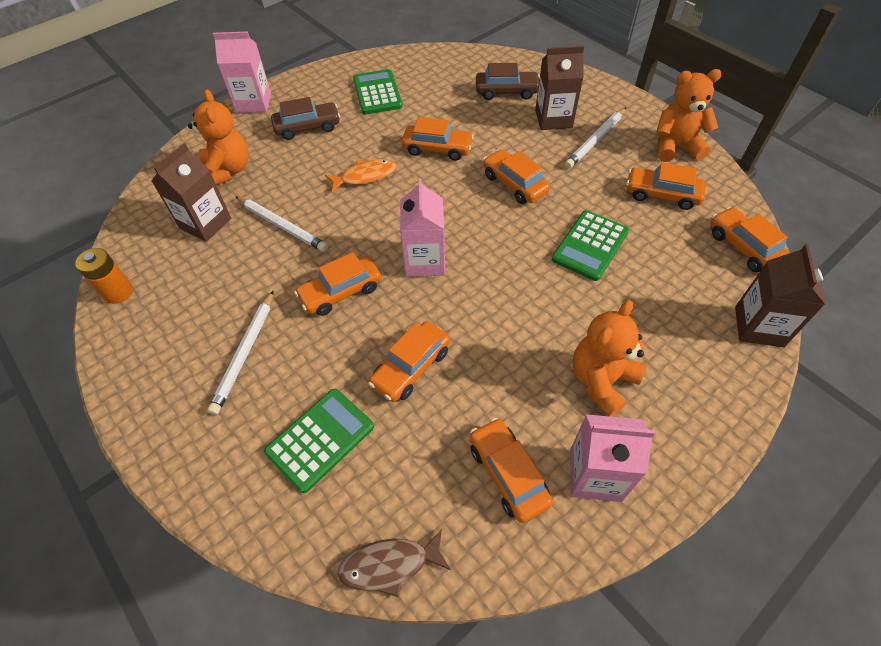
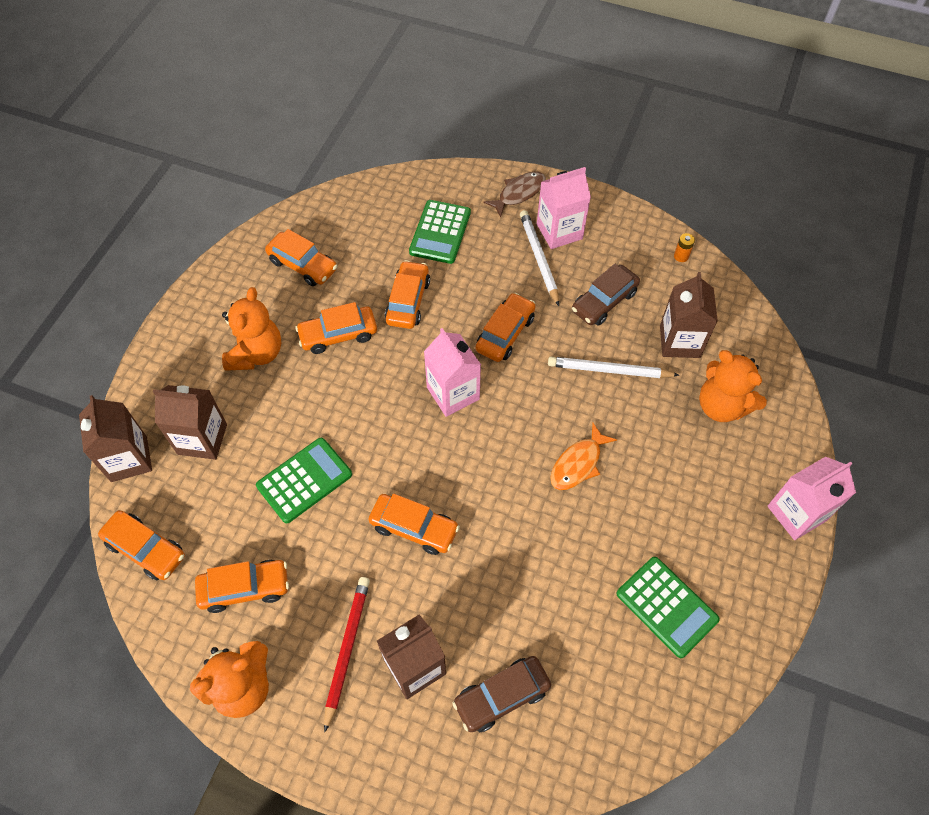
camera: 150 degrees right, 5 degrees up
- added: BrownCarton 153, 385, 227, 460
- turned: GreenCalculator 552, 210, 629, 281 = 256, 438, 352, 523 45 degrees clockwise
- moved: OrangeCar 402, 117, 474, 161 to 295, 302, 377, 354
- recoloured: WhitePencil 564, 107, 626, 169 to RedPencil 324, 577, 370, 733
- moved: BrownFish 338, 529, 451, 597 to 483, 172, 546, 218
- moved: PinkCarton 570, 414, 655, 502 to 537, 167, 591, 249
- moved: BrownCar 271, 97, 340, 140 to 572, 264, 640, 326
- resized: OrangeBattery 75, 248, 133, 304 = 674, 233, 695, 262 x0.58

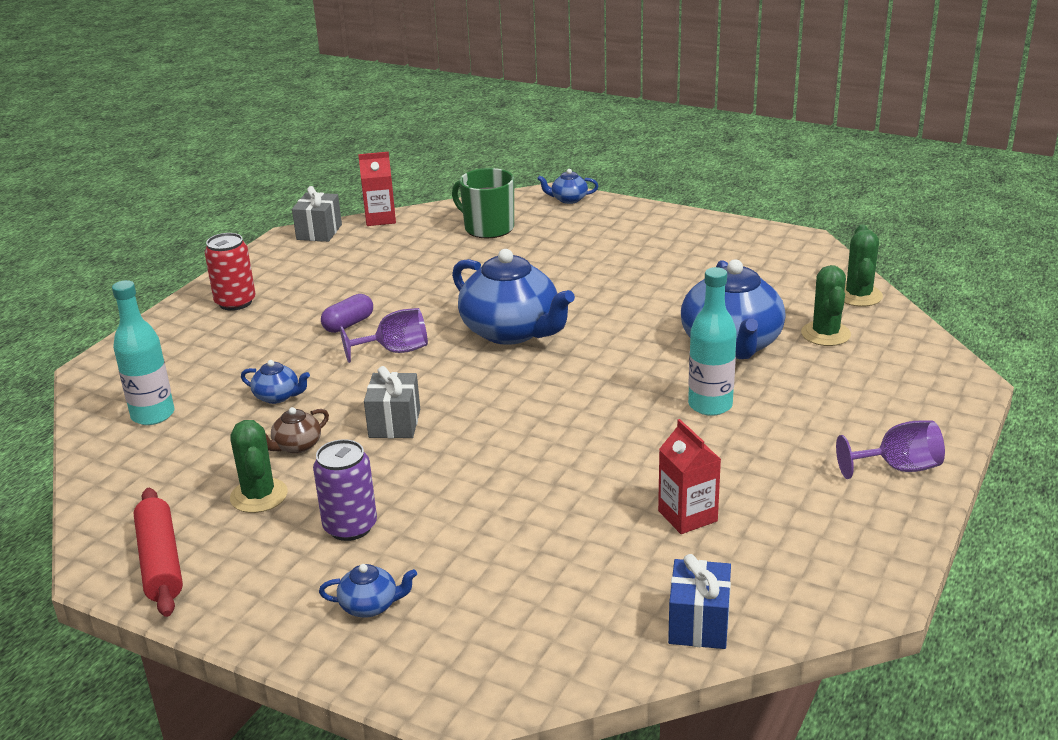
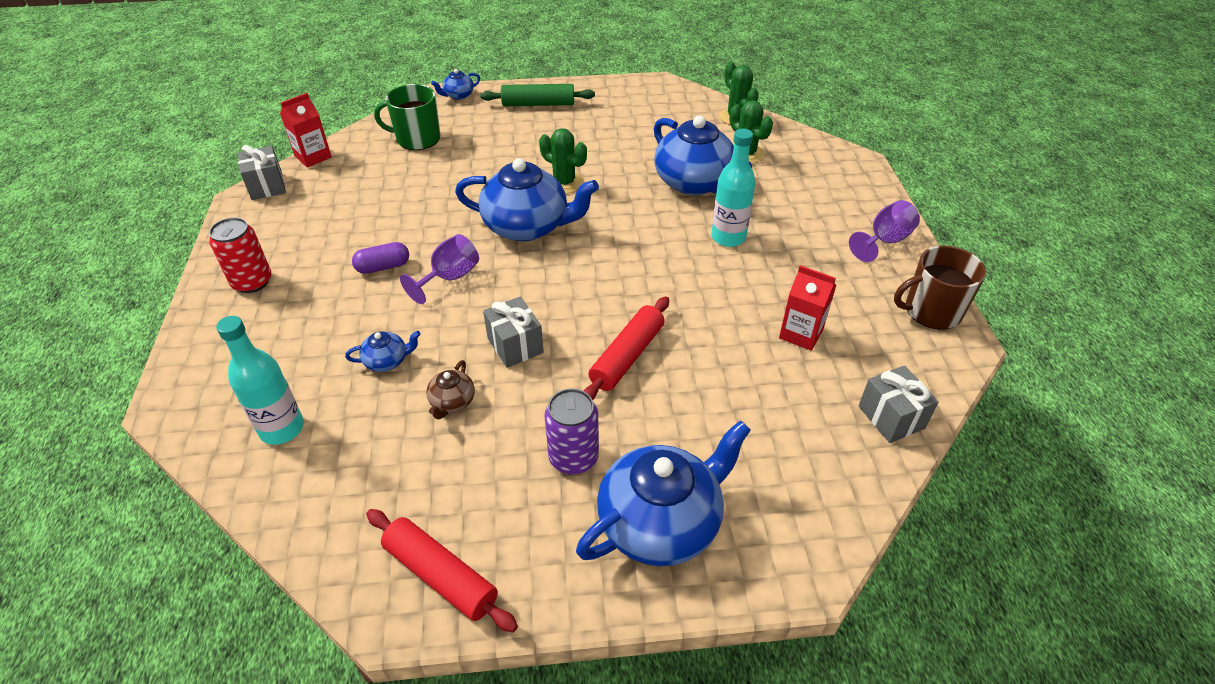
camera: 35 degrees left, 15 degrees up
- turned: PurpleCapsule 321, 294, 373, 333 = 352, 242, 409, 274 60 degrees clockwise
- added: GreenRollingPin 480, 84, 595, 106
- moved: GreenCactus 230, 420, 288, 513 to 539, 128, 587, 194
- resized: BlueTeapot 319, 564, 417, 618 = 576, 420, 751, 566 x2.28
- added: RedRollingPin 583, 296, 669, 400
- recoloured: BlueGift 668, 554, 731, 649 to GreyGift 859, 365, 939, 443
- added: BrownMug 894, 246, 986, 330

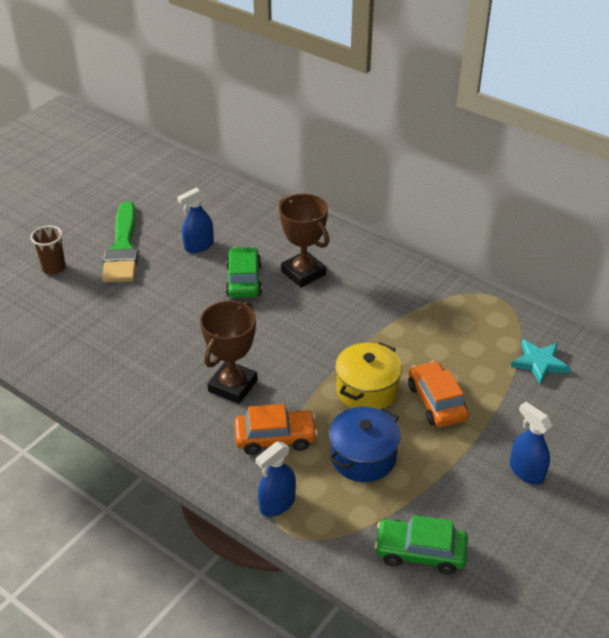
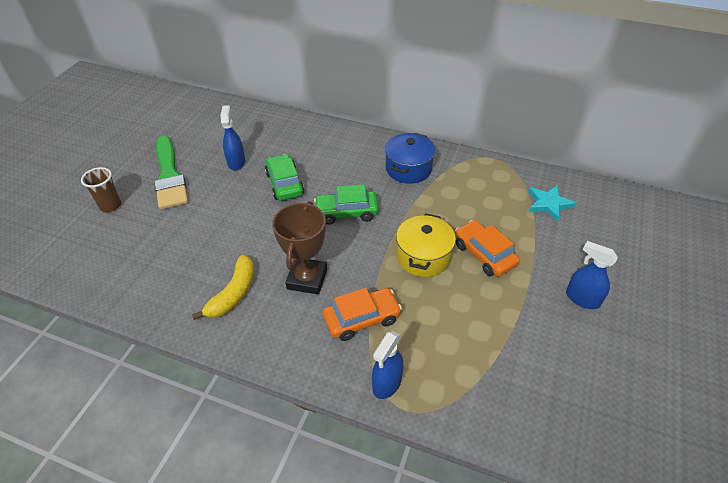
camera: 15 degrees left, 5 degrees up
- added: YellowBanana 192, 255, 254, 320
- turned: BlueSprayBottle 177, 187, 214, 253 = 221, 105, 245, 170 135 degrees clockwise
- moved: GreenCar 374, 515, 468, 575 to 314, 184, 379, 225
- moved: BluePot 329, 407, 401, 482 to 385, 133, 435, 184
- removed: BrownTrophy 279, 194, 329, 288

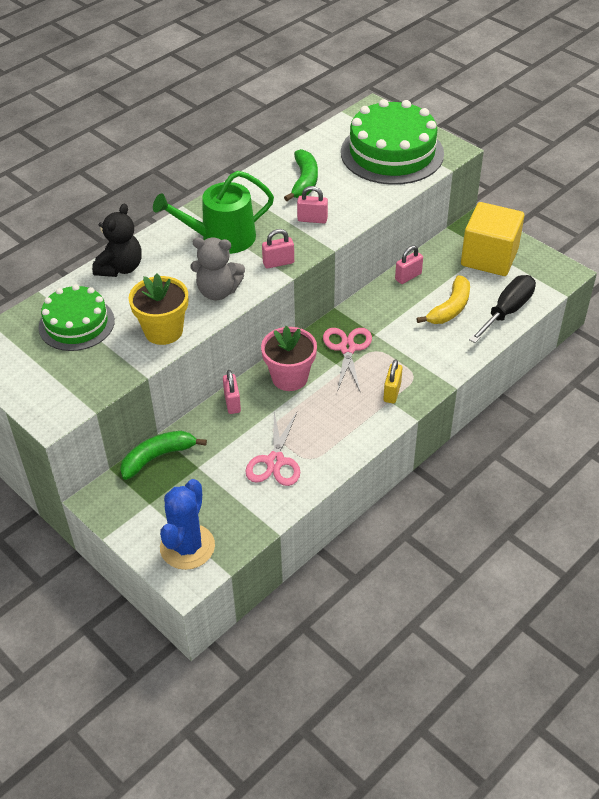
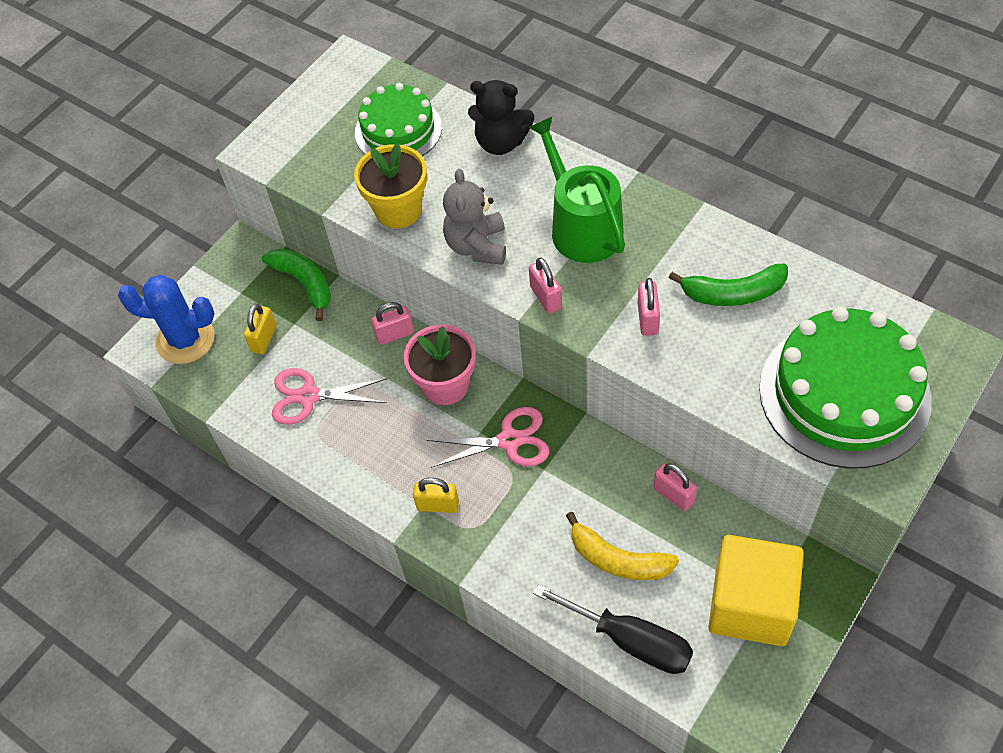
camera: 85 degrees right, 10 degrees up
- added: YellowPadlock 244, 303, 277, 354

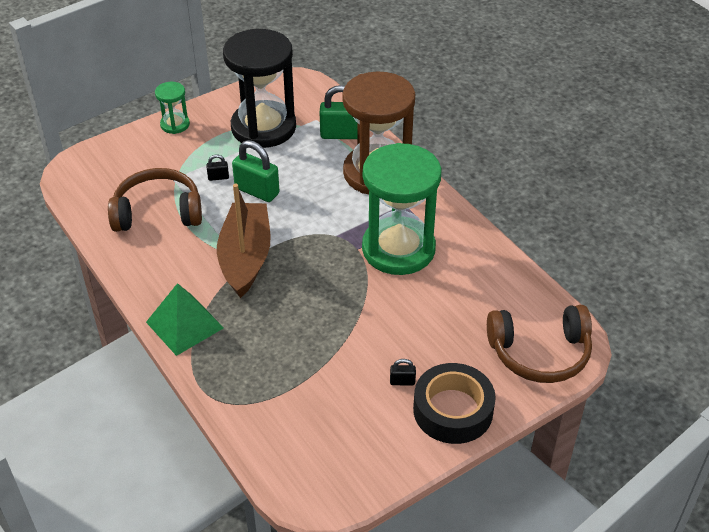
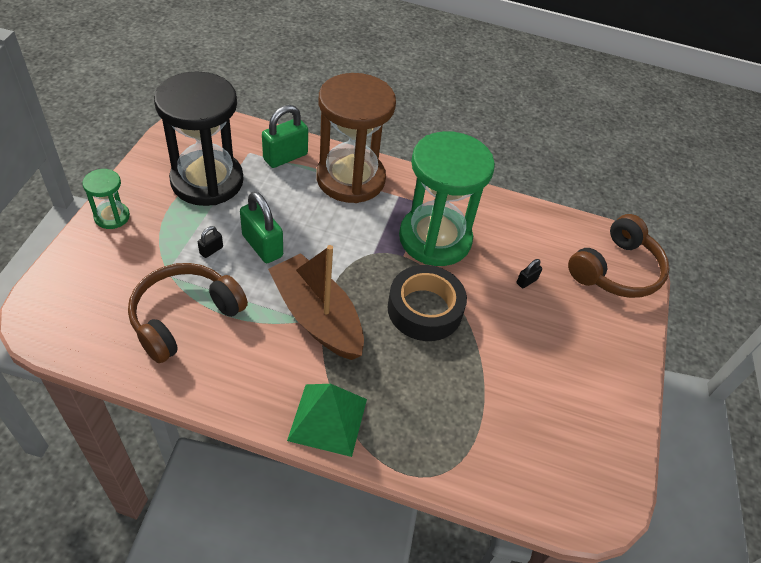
camera: 45 degrees left, 5 degrees up
- turned: GreenPadlock 232, 140, 280, 202 = 240, 191, 283, 263 60 degrees clockwise
- moved: BlackTape 413, 363, 496, 444 to 387, 265, 467, 341
- moved: BlackPadlock 390, 359, 416, 385 to 517, 259, 542, 288

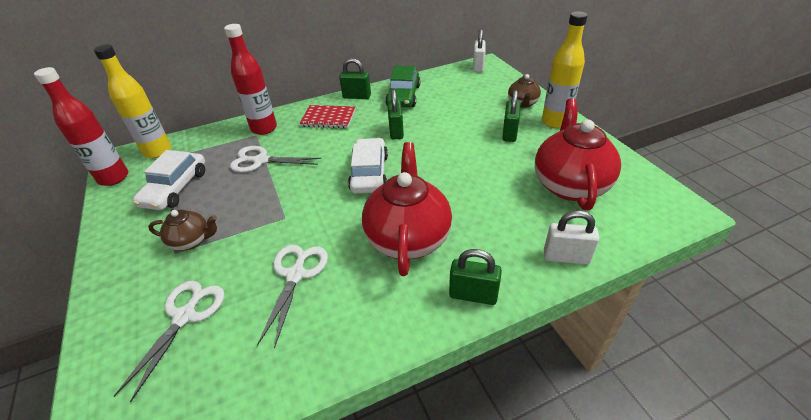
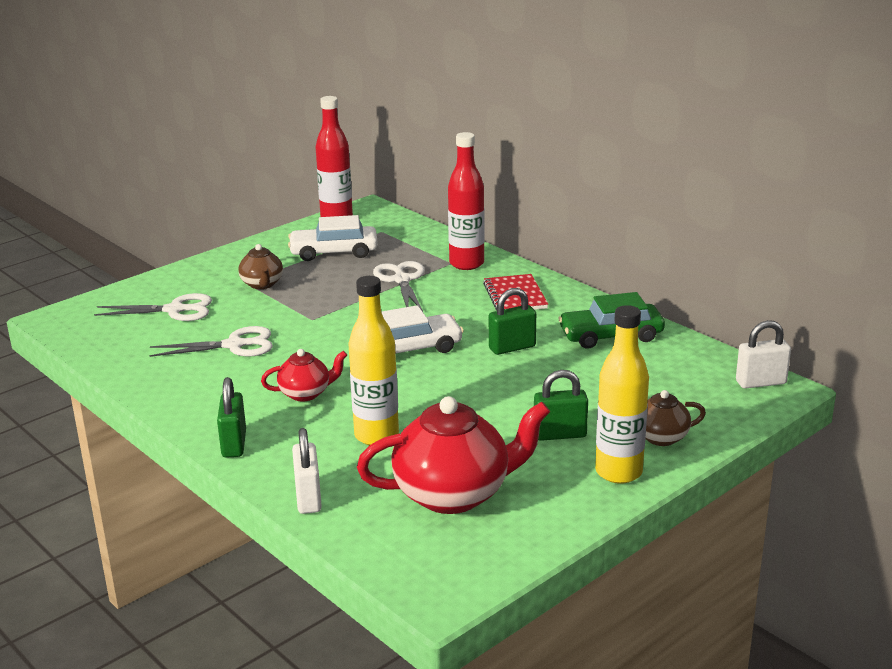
camera: 70 degrees right, 15 degrees down
- resized: RedTeapot 362, 142, 452, 276 = 261, 349, 347, 401 x0.51
- moved: YellowBottle 94, 44, 171, 158 to 348, 276, 399, 445
- removed: GreenPadlock 339, 58, 371, 99

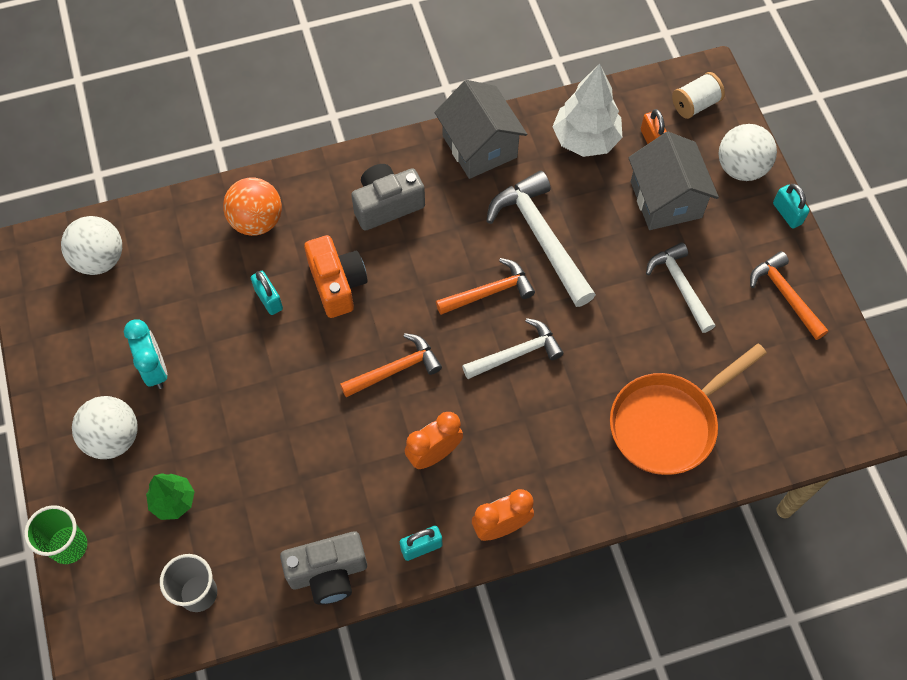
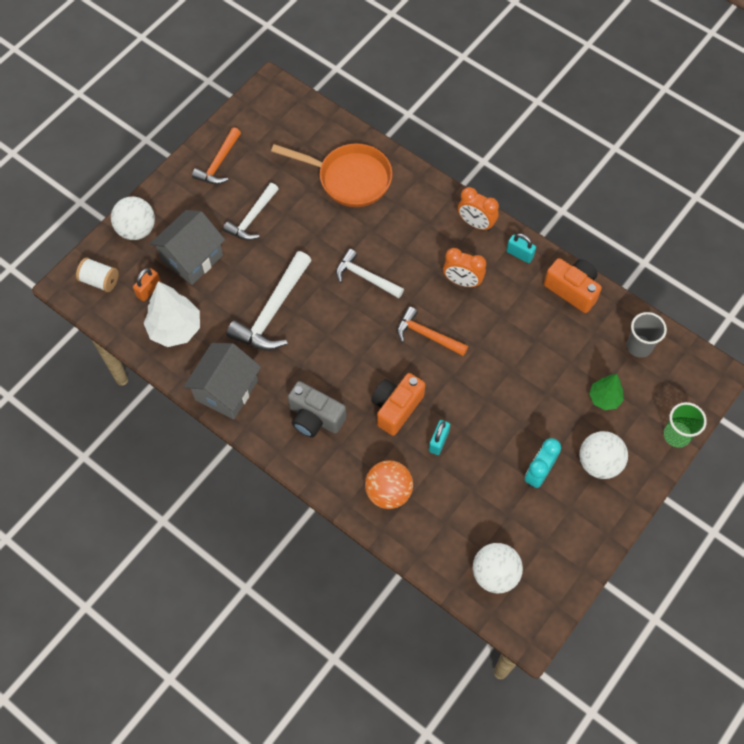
camera: 125 degrees left, 0 degrees up
- recoloured: GreyCamera 280, 531, 367, 605 to OrangeCamera 544, 258, 602, 313
- removed: OrangeHammer 436, 258, 535, 315
- removed: TurquoisePadlock 773, 184, 810, 228

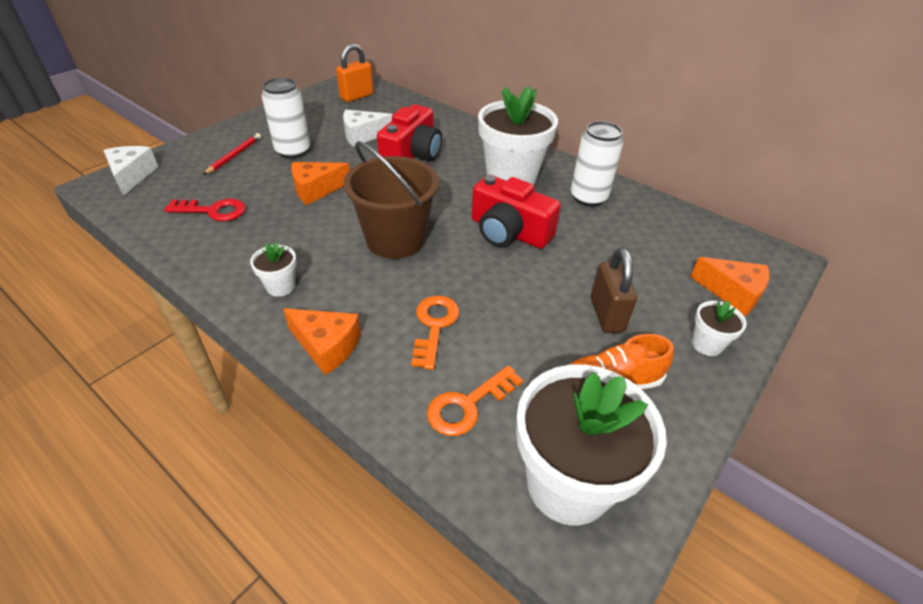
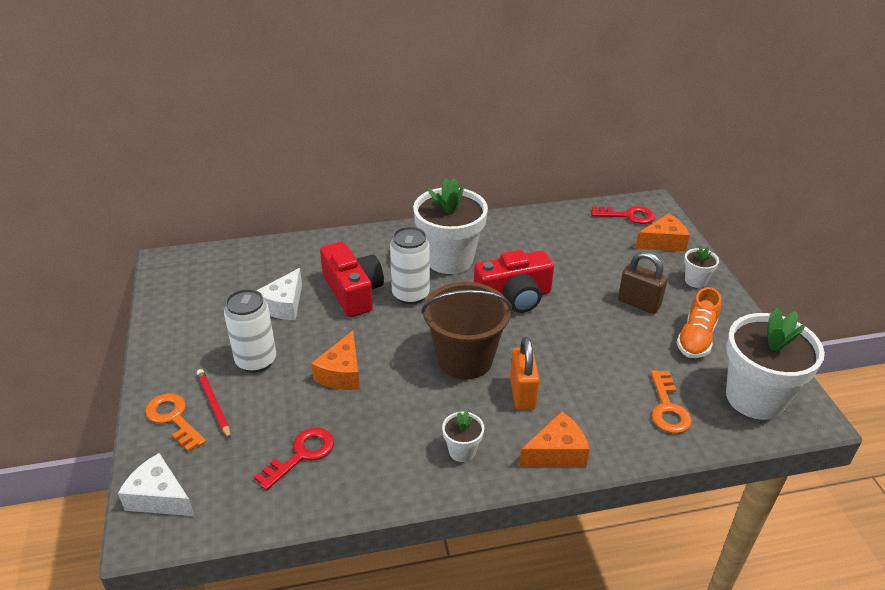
camera: 50 degrees left, 5 degrees down
- moved: OrangeKey 411, 296, 460, 370 to 145, 393, 206, 452
- moved: WhiteCan 571, 121, 623, 207 to 390, 227, 430, 305
- moved: OrangePadlock 336, 44, 373, 102 to 510, 337, 540, 410
- added: RedKey 591, 206, 655, 224

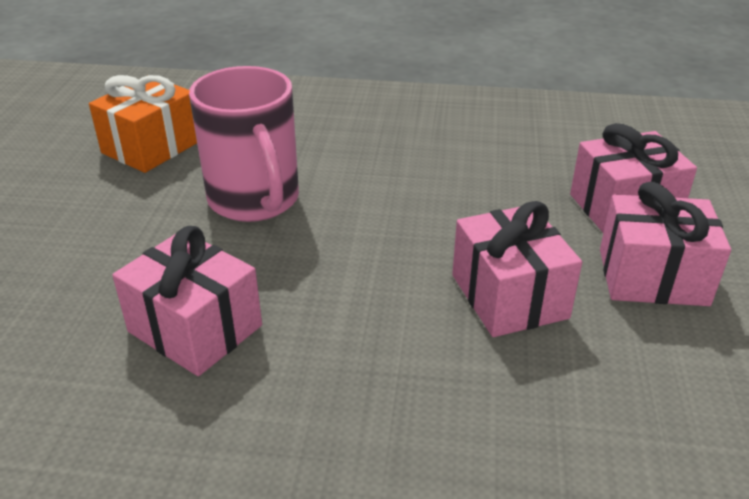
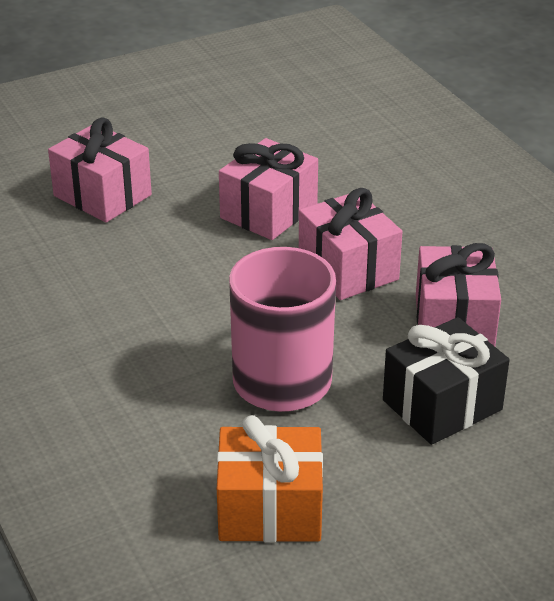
camera: 125 degrees left, 0 degrees up
- moved: PinkGift 600, 182, 731, 306 to 299, 188, 403, 300
- added: BlackGift 383, 317, 510, 445

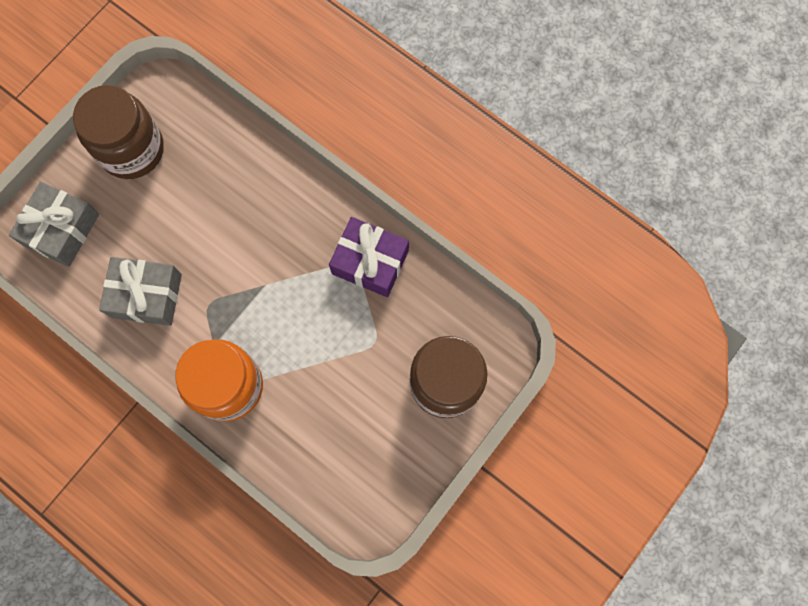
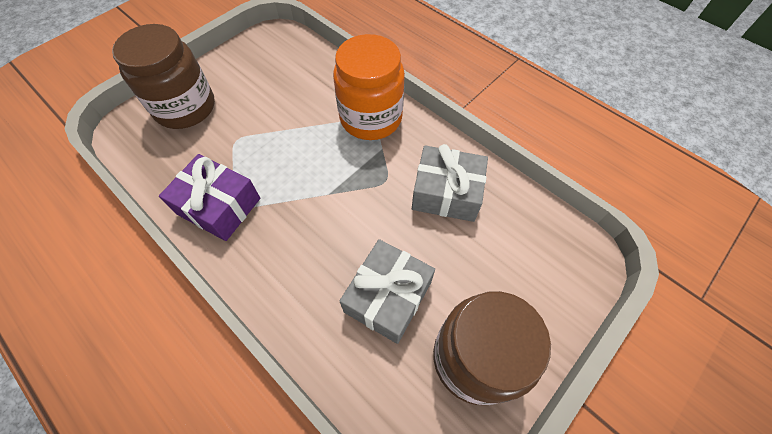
camera: 175 degrees left, 15 degrees down
- moved: GreyGift 9, 182, 99, 267 to 340, 239, 435, 344

